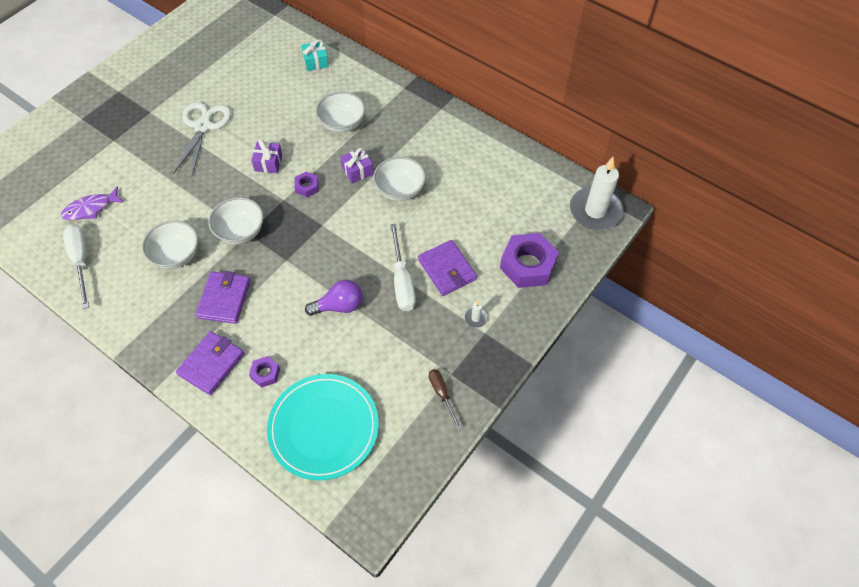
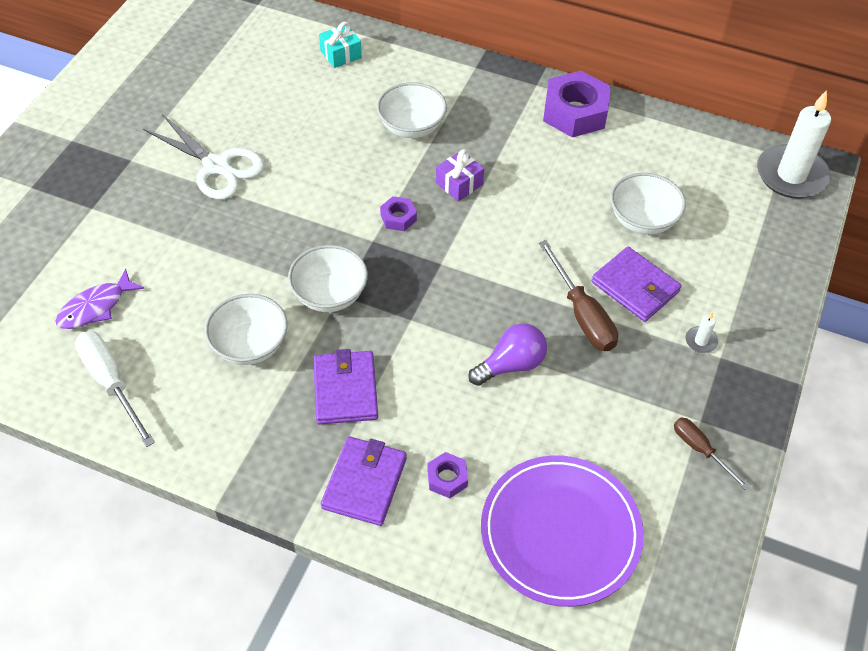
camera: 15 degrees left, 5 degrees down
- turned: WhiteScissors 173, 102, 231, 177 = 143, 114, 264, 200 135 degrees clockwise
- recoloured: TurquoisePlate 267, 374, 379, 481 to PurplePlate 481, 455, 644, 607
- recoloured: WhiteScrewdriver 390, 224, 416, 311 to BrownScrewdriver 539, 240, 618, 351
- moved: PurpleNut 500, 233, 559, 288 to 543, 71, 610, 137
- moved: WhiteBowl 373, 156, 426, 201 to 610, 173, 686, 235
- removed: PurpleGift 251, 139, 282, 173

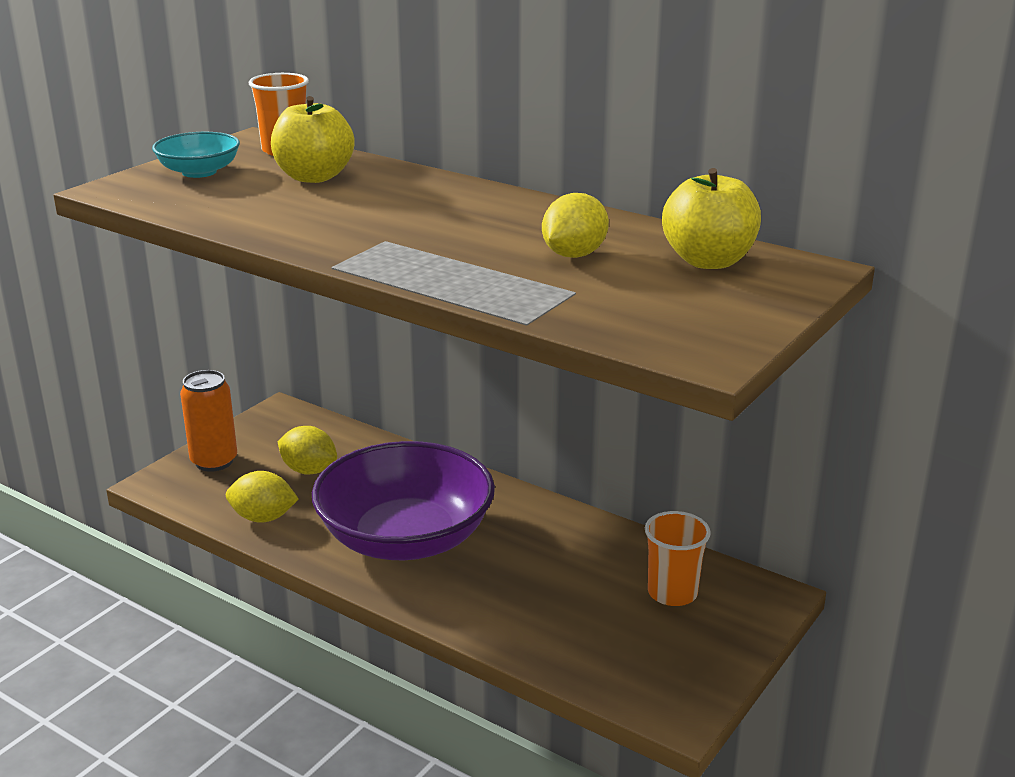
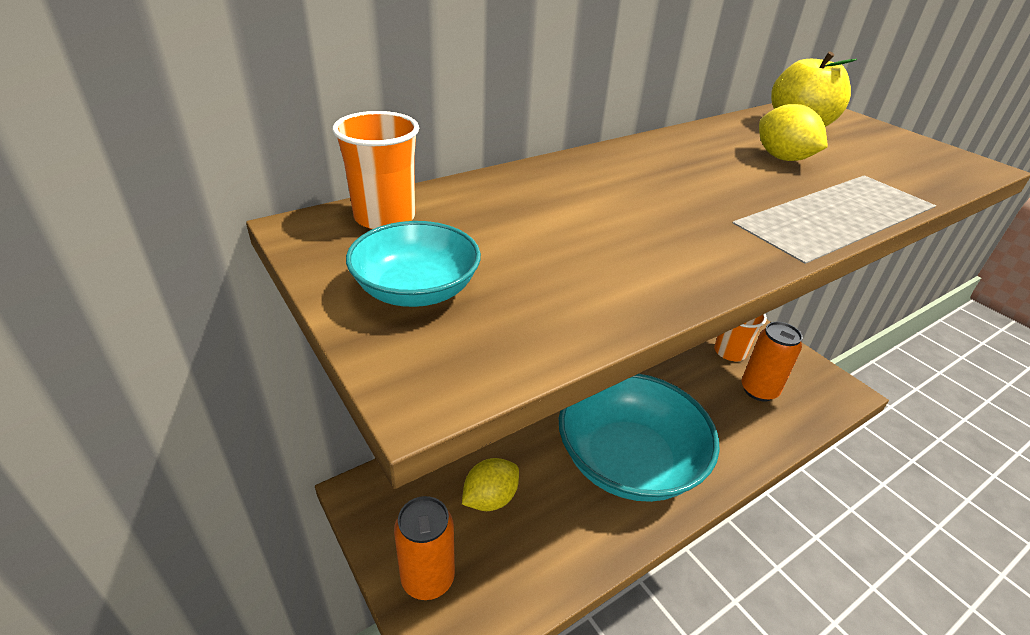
camera: 70 degrees left, 10 degrees up
- recoloured: PurpleBowl 312, 441, 495, 560 to TurquoiseBowl 559, 374, 720, 502
- added: OrangeCan 742, 322, 803, 402
- removed: YellowLemon 226, 471, 299, 523
- removed: YellowApple 271, 96, 355, 183

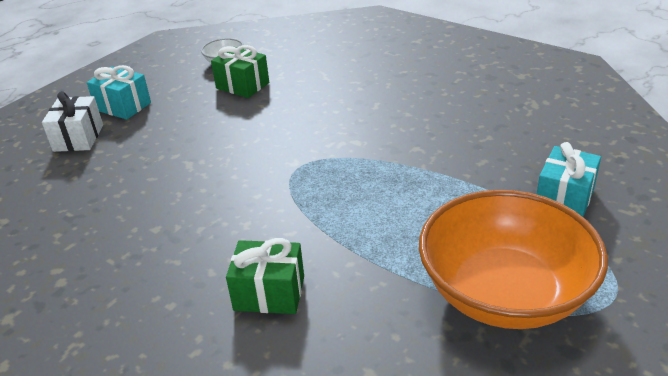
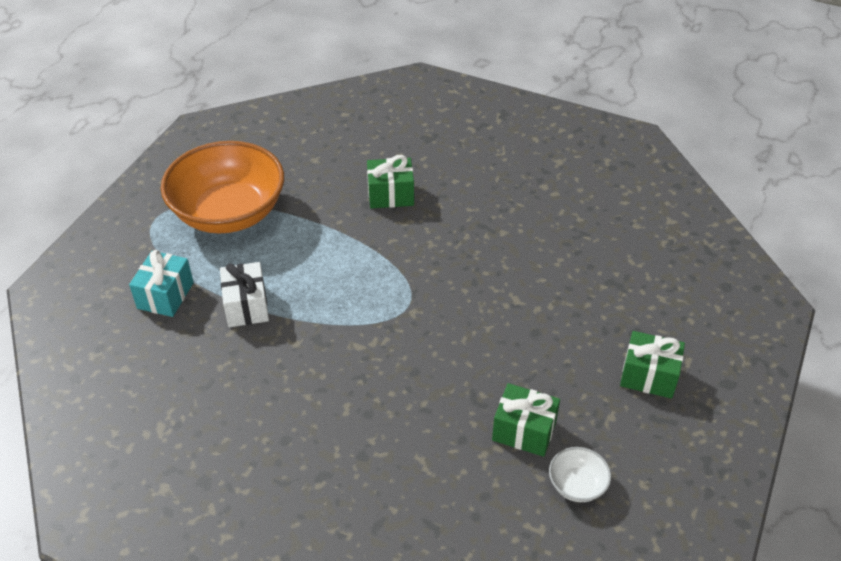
camera: 165 degrees right, 10 degrees up
- moved: WhiteGift 42, 91, 103, 152 to 220, 262, 269, 327
- recoloured: TurquoiseGift 87, 65, 151, 120 to GreenGift 620, 331, 685, 399

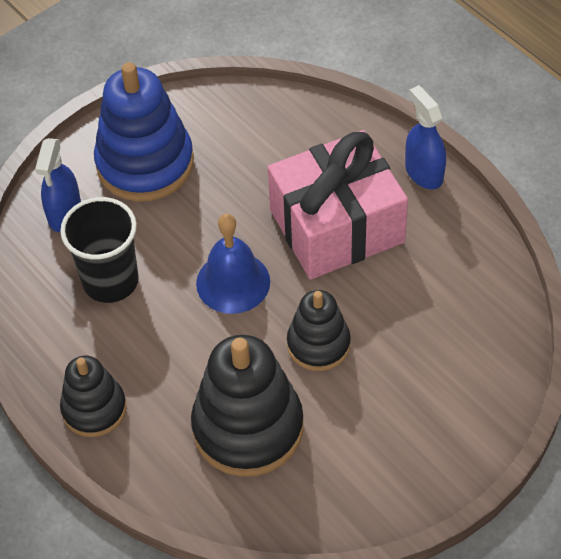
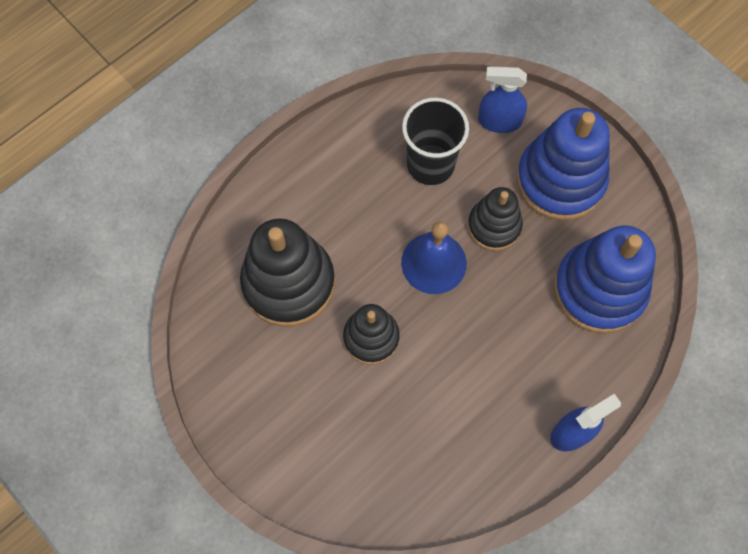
camera: 85 degrees right, 15 degrees up
- moved: BlackStackingToy 60, 356, 127, 437 to 468, 187, 523, 251
- added: BlueStackingToy 554, 226, 656, 334
- removed: PinkGift 268, 130, 408, 279

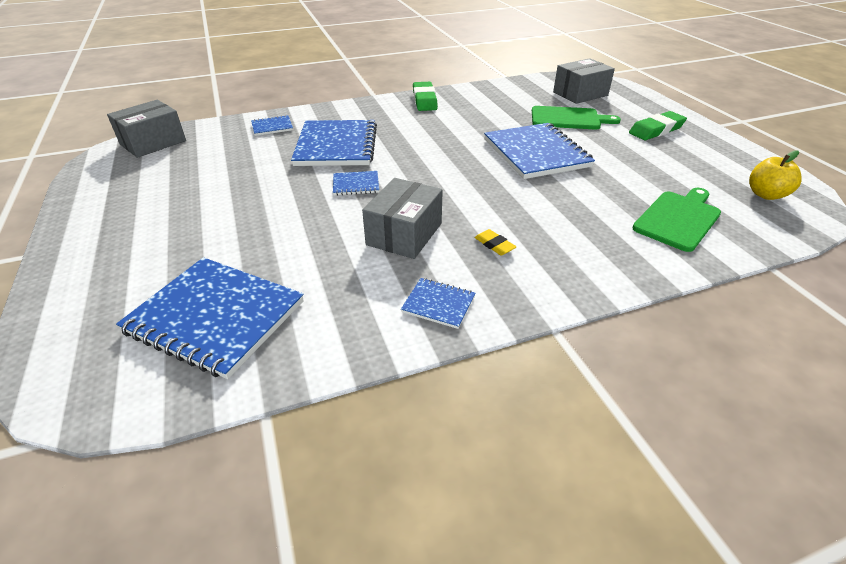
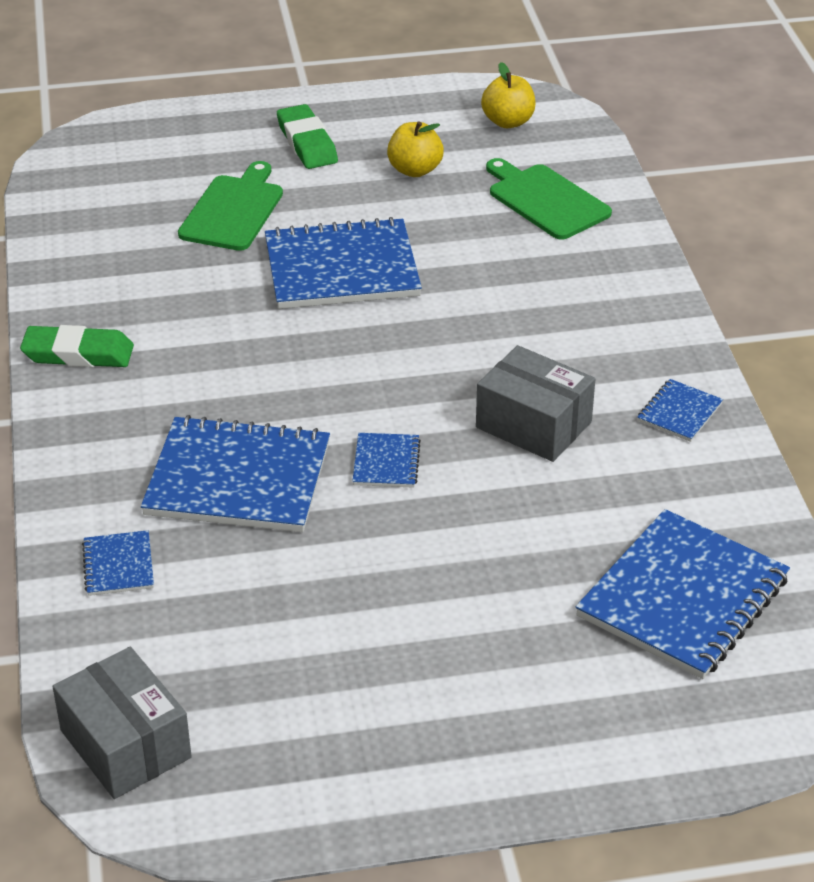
camera: 80 degrees left, 0 degrees up
- added: YellowApple 387, 121, 444, 177
- removed: YellowEraser 475, 229, 516, 256
- removed: GreyBox 553, 58, 615, 104

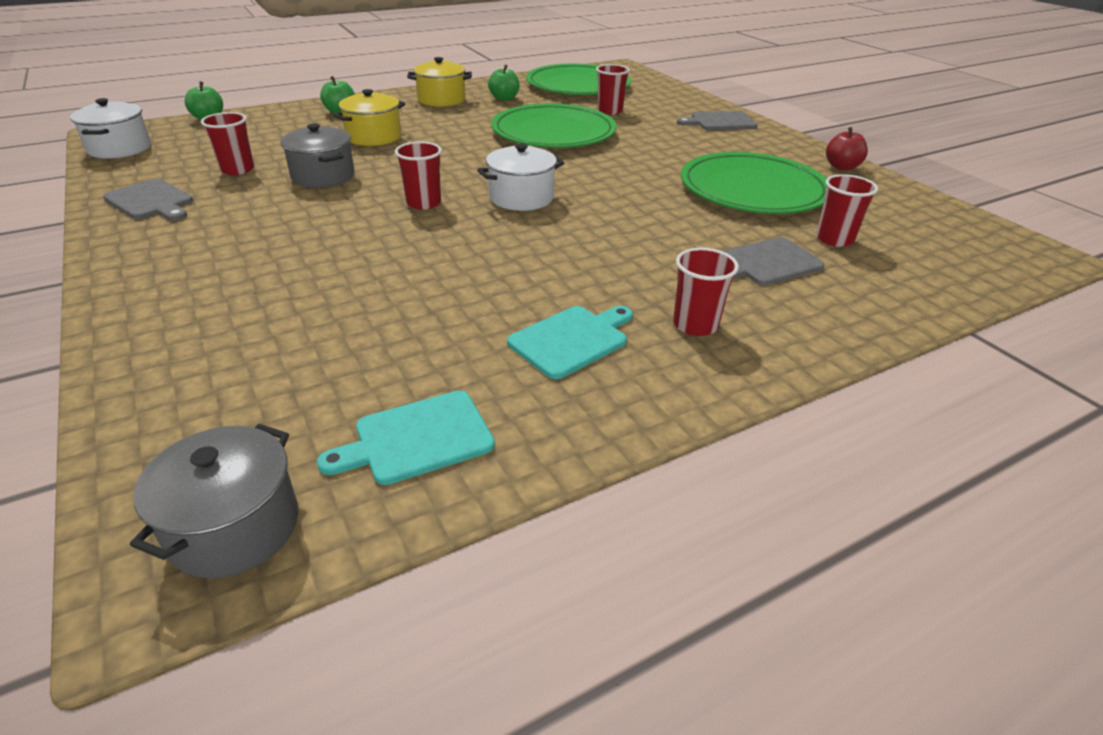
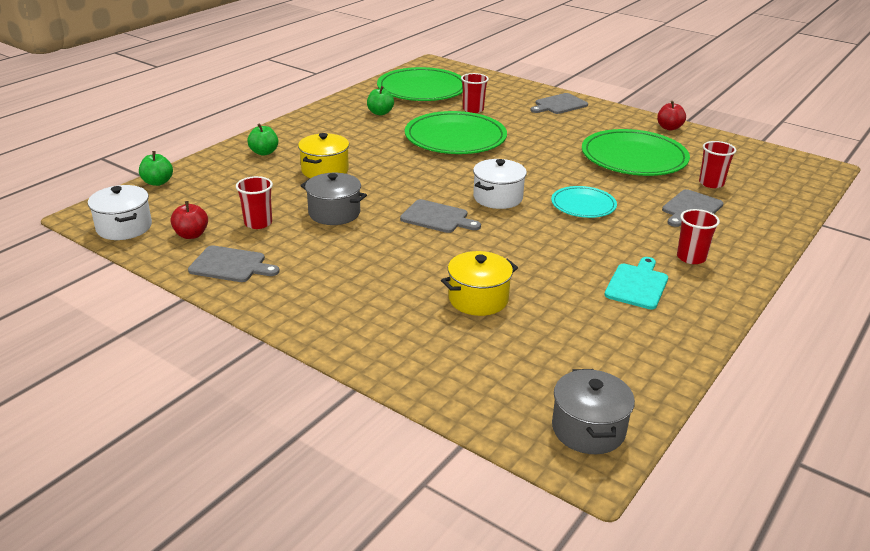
camera: 25 degrees left, 5 degrees down
- added: RedApple 170, 201, 208, 239
- replaced: RedCup 395, 141, 442, 210 to GreyCuttingBoard 400, 199, 481, 233
- moved: YellowPot 407, 57, 472, 107 to 441, 251, 518, 316
- added: TurquoisePlate 551, 186, 617, 218
- removed: TurquoiseCuttingBoard 317, 391, 495, 485

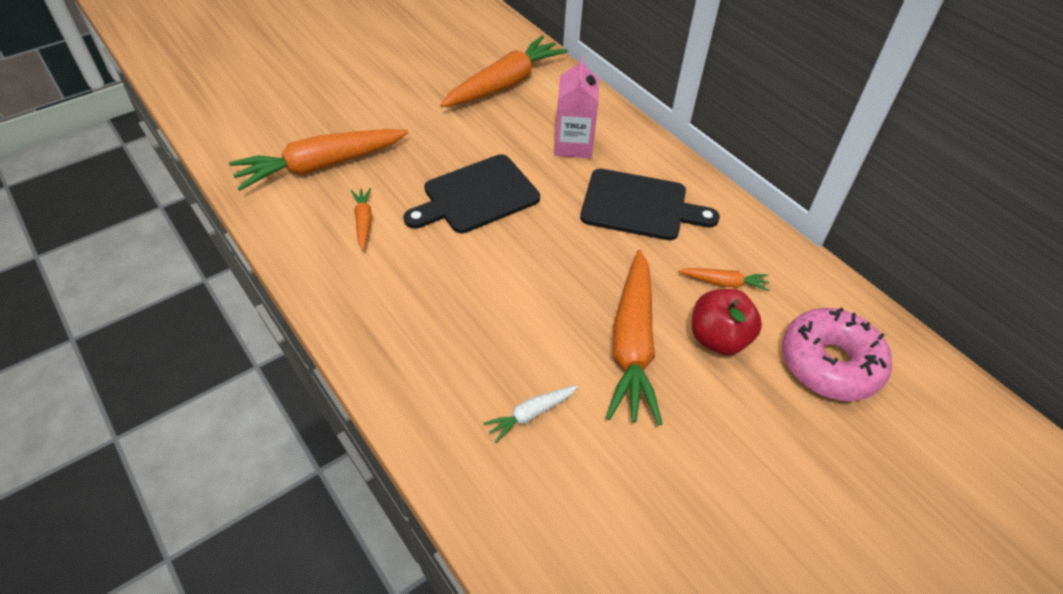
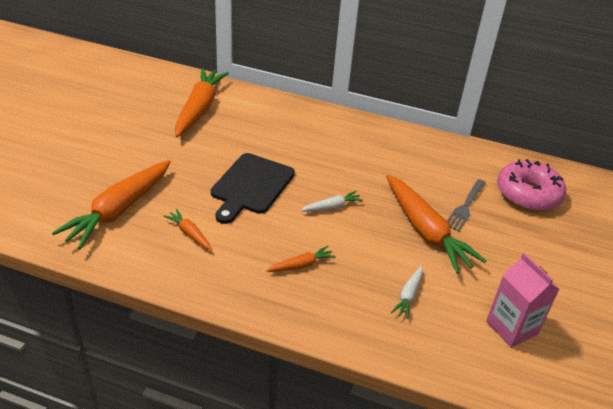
camera: 35 degrees left, 10 degrees down
- moved: OrangeCarrot 678, 268, 769, 291 to 266, 246, 336, 272
- added: WhiteCarrot 300, 191, 363, 212
- replaced: RedApple 692, 289, 762, 355 to GreyFork 447, 179, 486, 231
- moved: PinkCarton 554, 57, 599, 158 to 486, 253, 559, 348
- removed: BlackCuttingBoard 580, 169, 720, 240

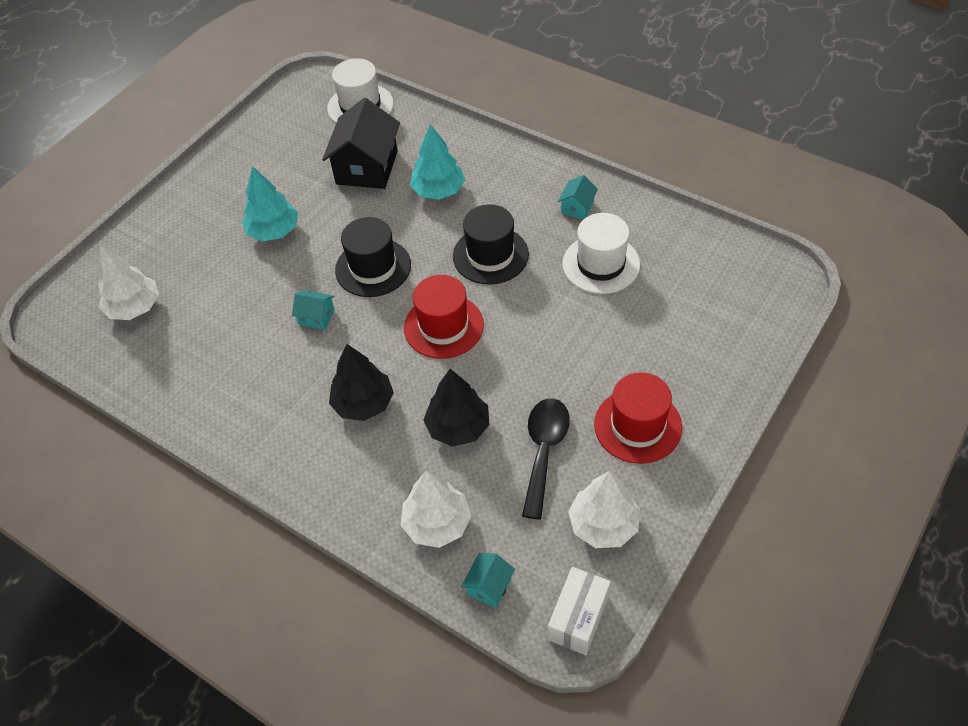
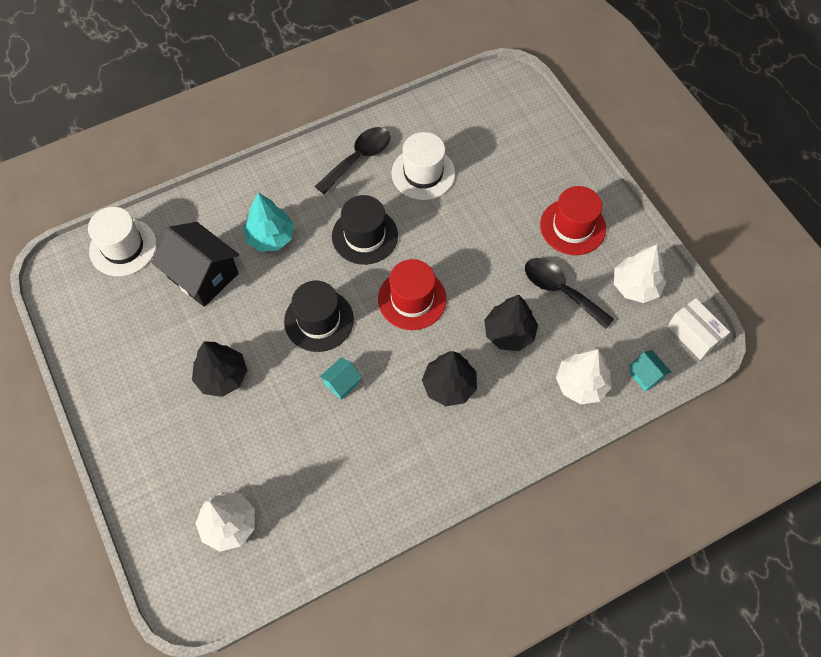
camera: 65 degrees left, 10 degrees up
- recoloured: TurquoiseTree 242, 166, 298, 242 to BlackTree 192, 341, 247, 397
- replaced: TurquoiseHouse 558, 175, 598, 220 to BlackSpoon 315, 127, 390, 194

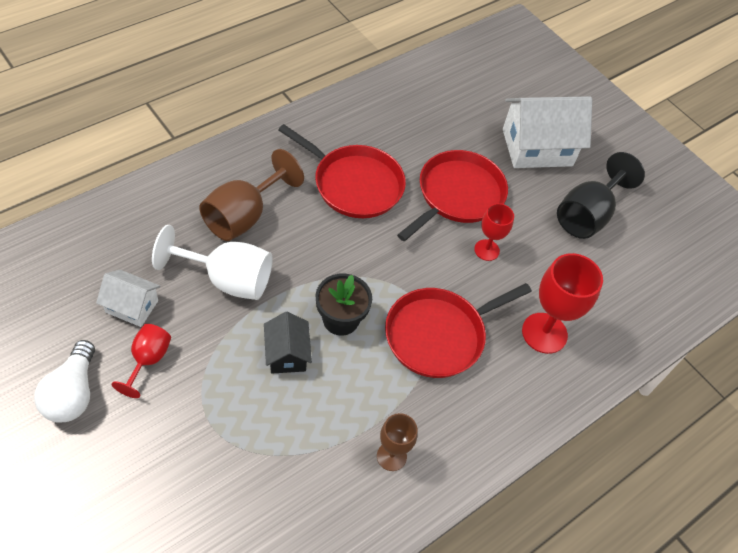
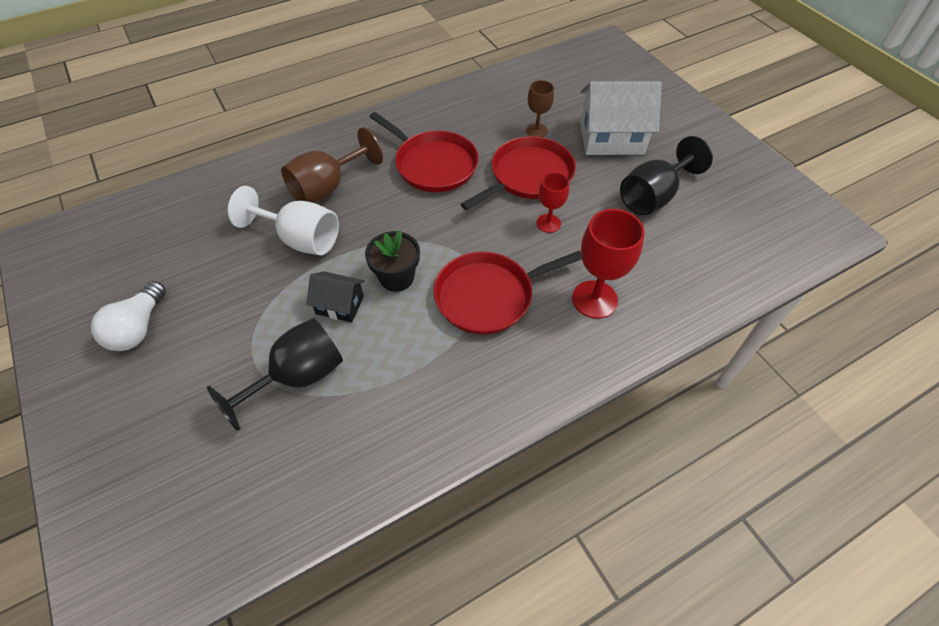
camera: 15 degrees right, 0 degrees up
- added: BlackGoblet 207, 318, 343, 431
- turned: BlackHouse 264, 312, 312, 374 = 306, 271, 365, 323 75 degrees counterclockwise
- moved: BrownGoblet 377, 413, 417, 471 to 526, 80, 554, 137
- removed: WhiteHouse 96, 270, 160, 327
- removed: RedGoblet 112, 324, 171, 398

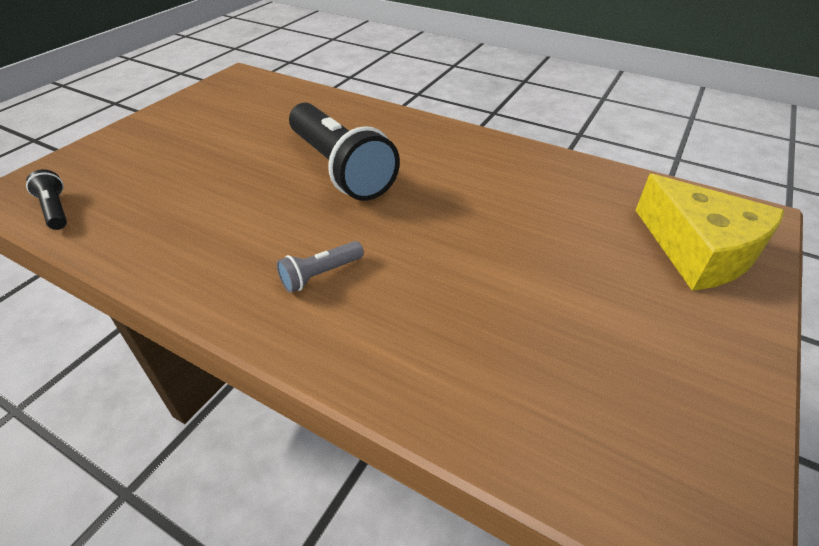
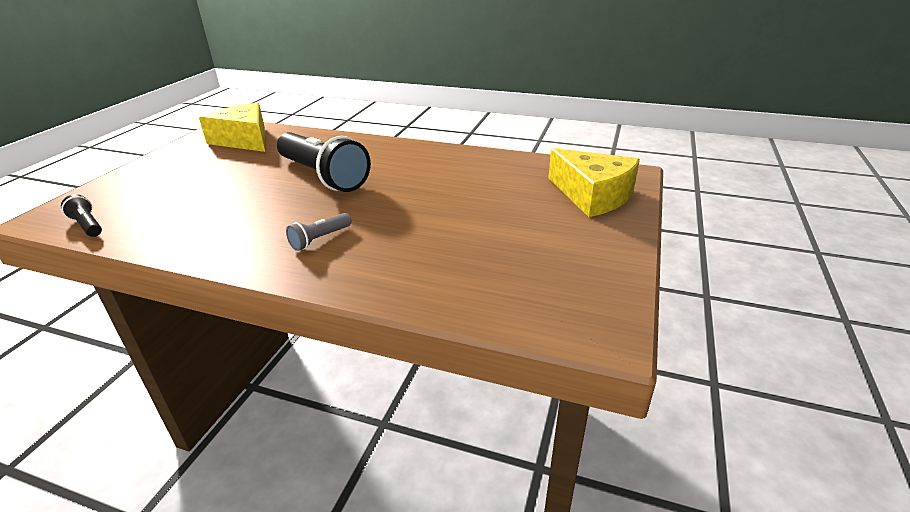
camera: 10 degrees left, 10 degrees down
- added: YellowCheese 199, 102, 265, 152

